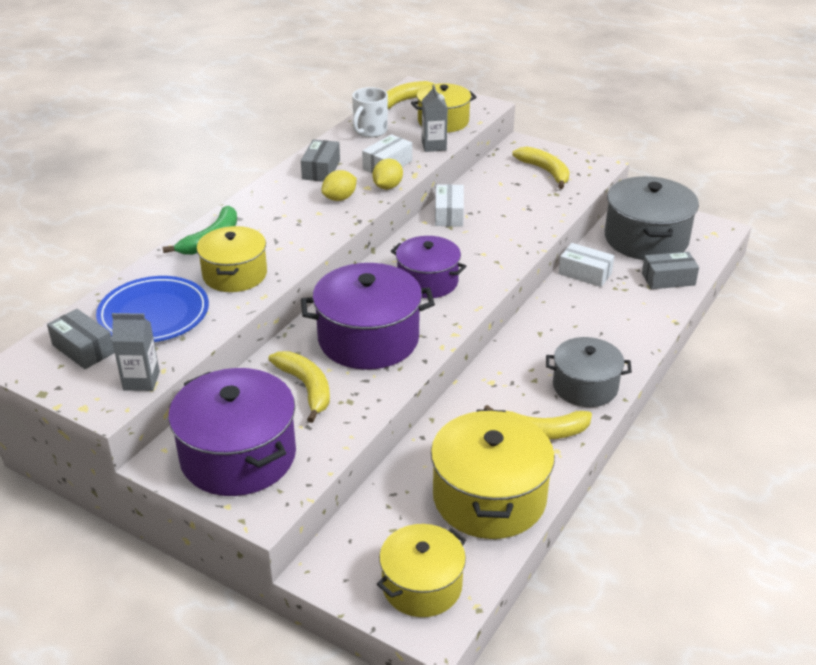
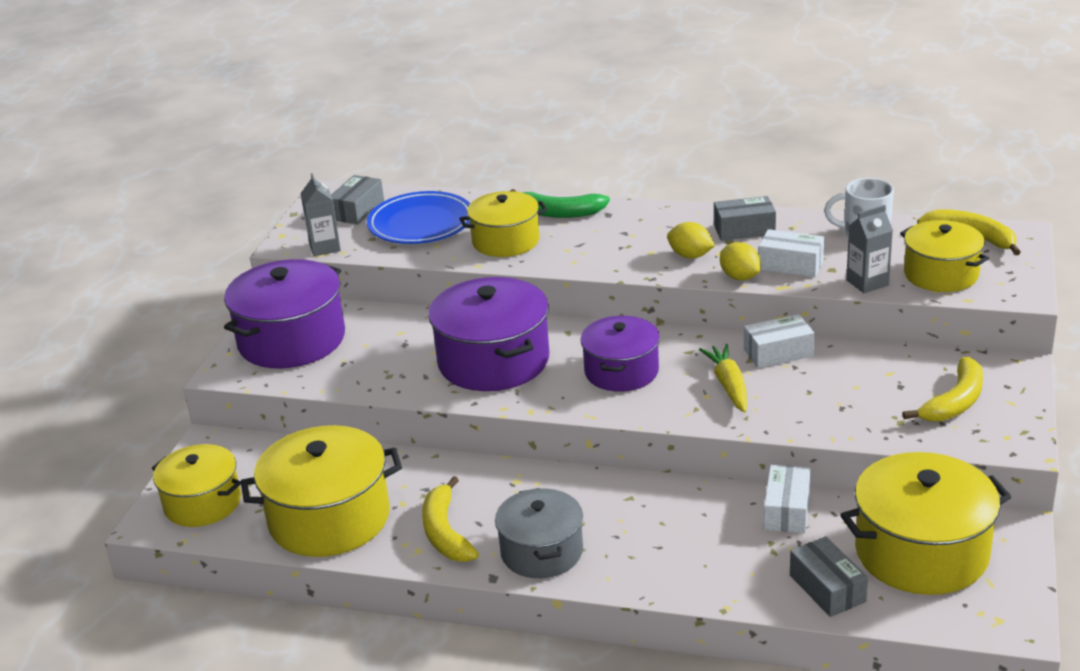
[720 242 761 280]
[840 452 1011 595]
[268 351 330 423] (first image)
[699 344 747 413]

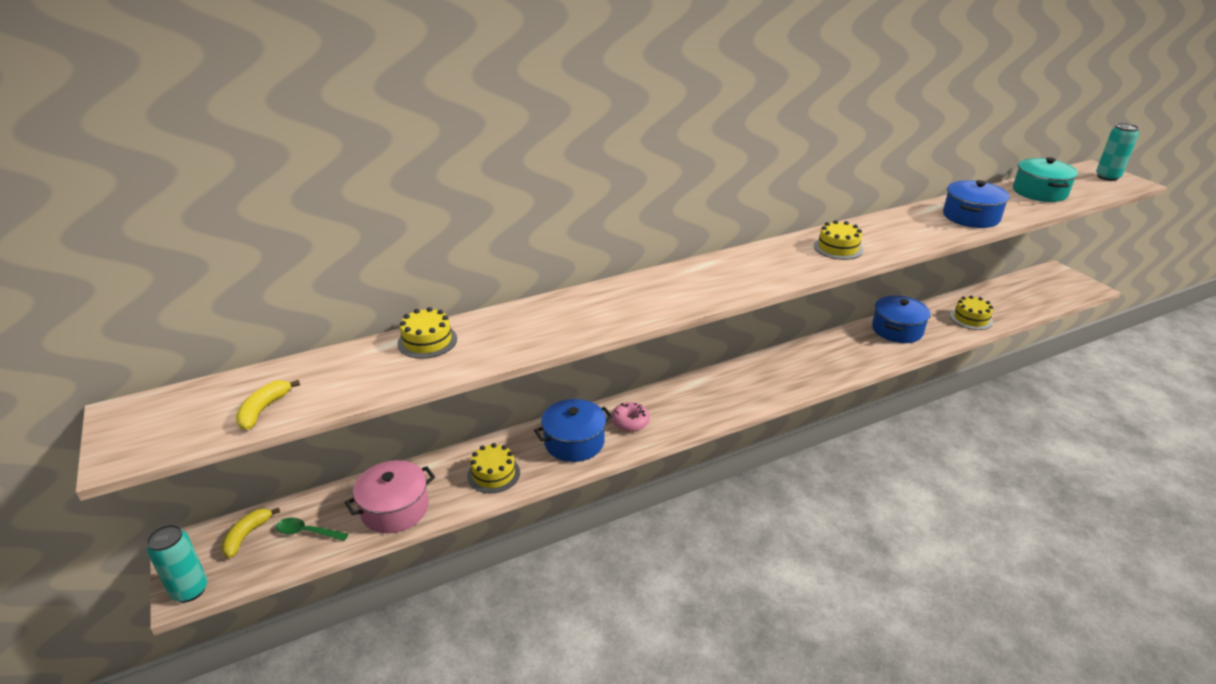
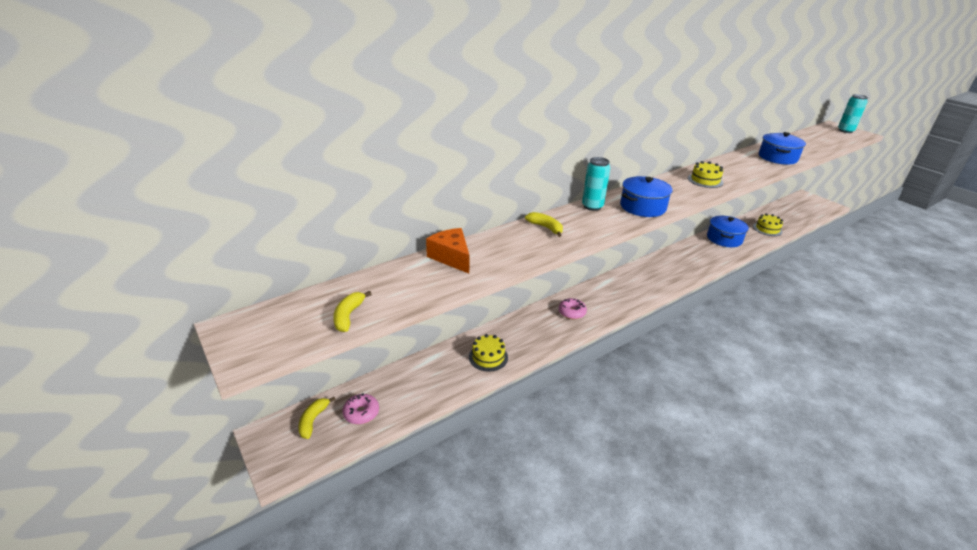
[1013 157 1078 202] (first image)
[426 228 470 274]
[620 176 673 217]
[345 460 435 533] (first image)
[342 393 379 424]
[582 157 610 211]
[525 212 563 237]

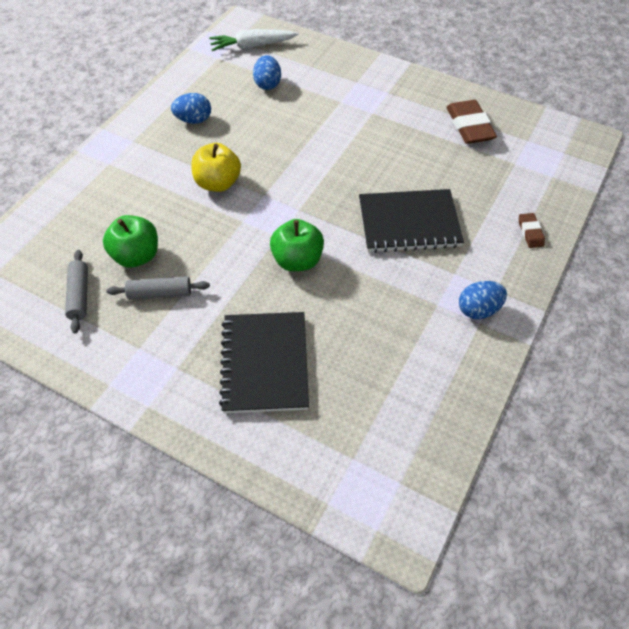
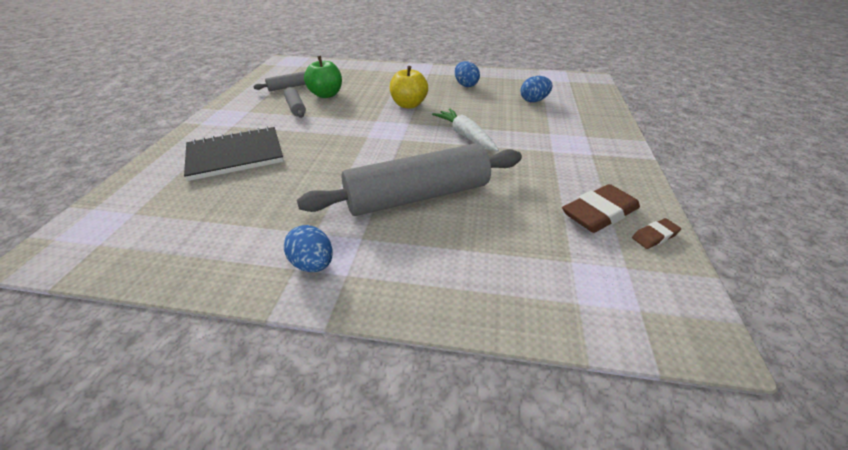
[432 109 499 152]
[297 143 522 216]
[632 218 681 249]
[270 219 324 271] (first image)

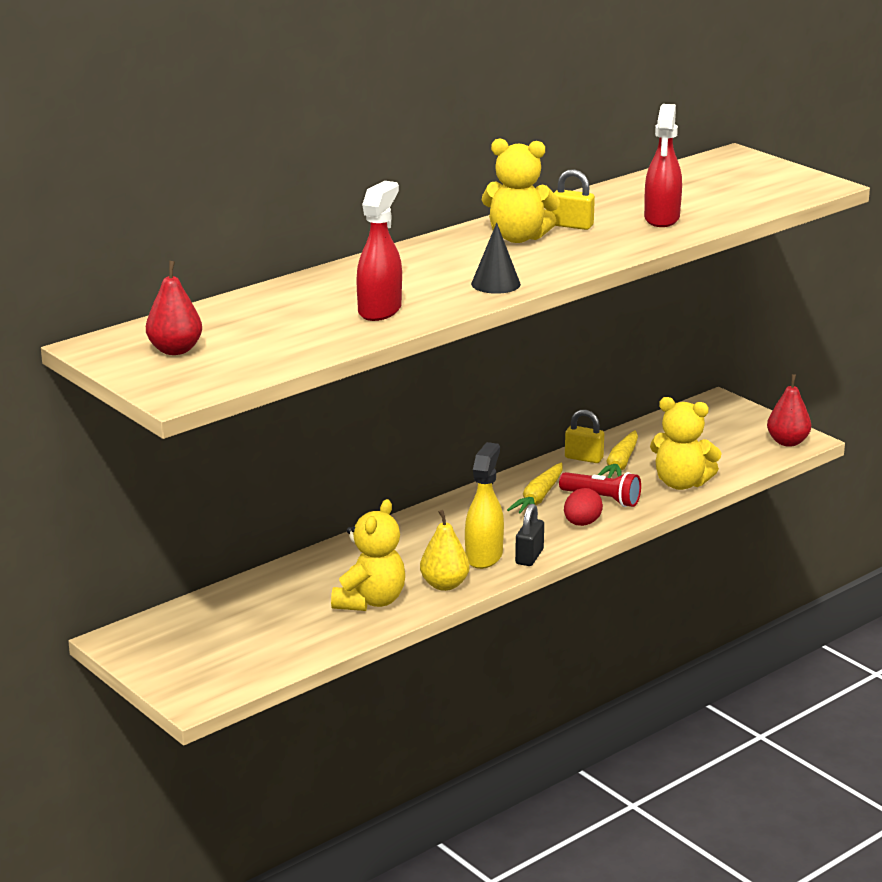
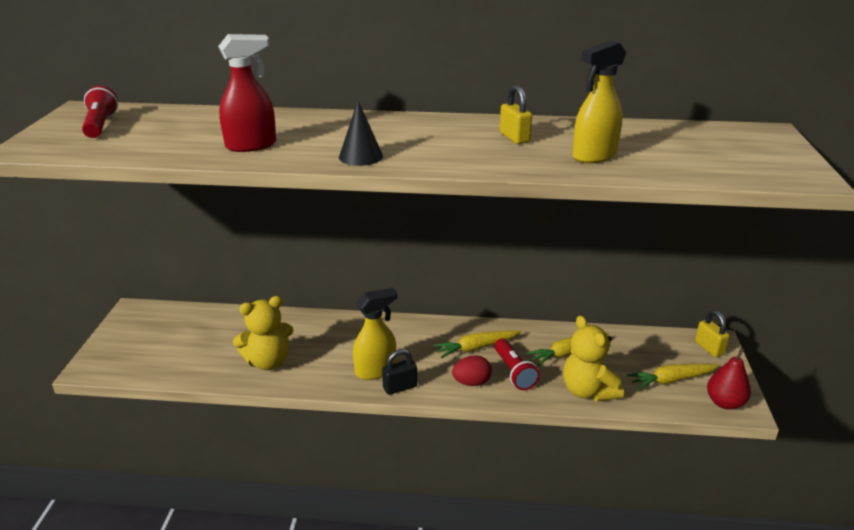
[572 40 626 163]
[482 139 560 243] (first image)
[82 85 118 138]
[695 310 730 357]
[420 510 470 591] (first image)
[627 364 720 390]

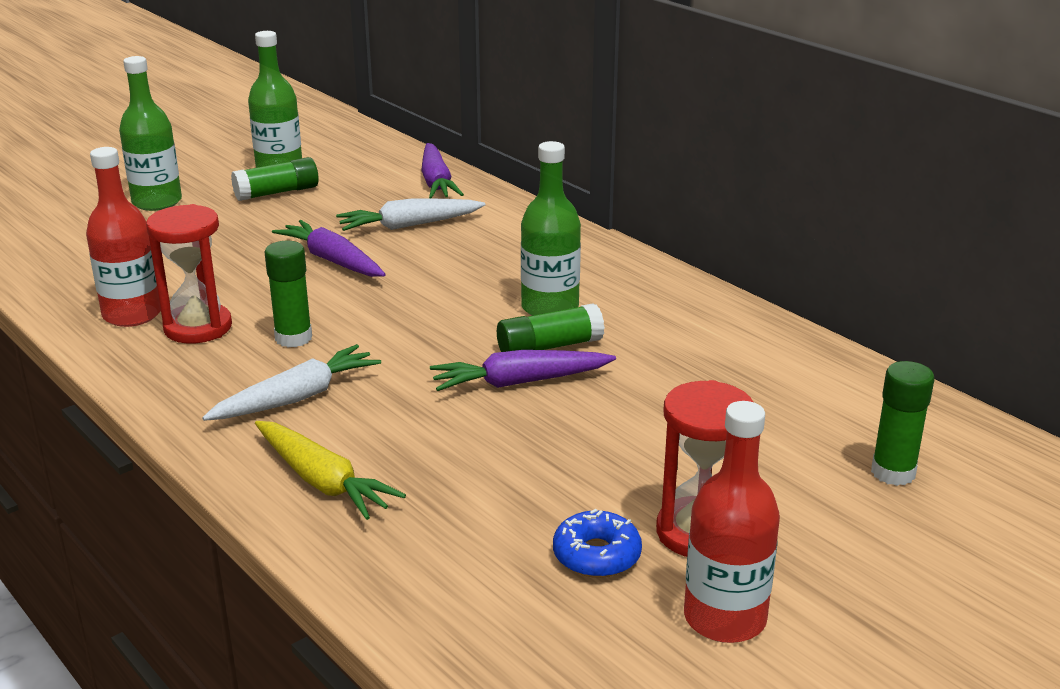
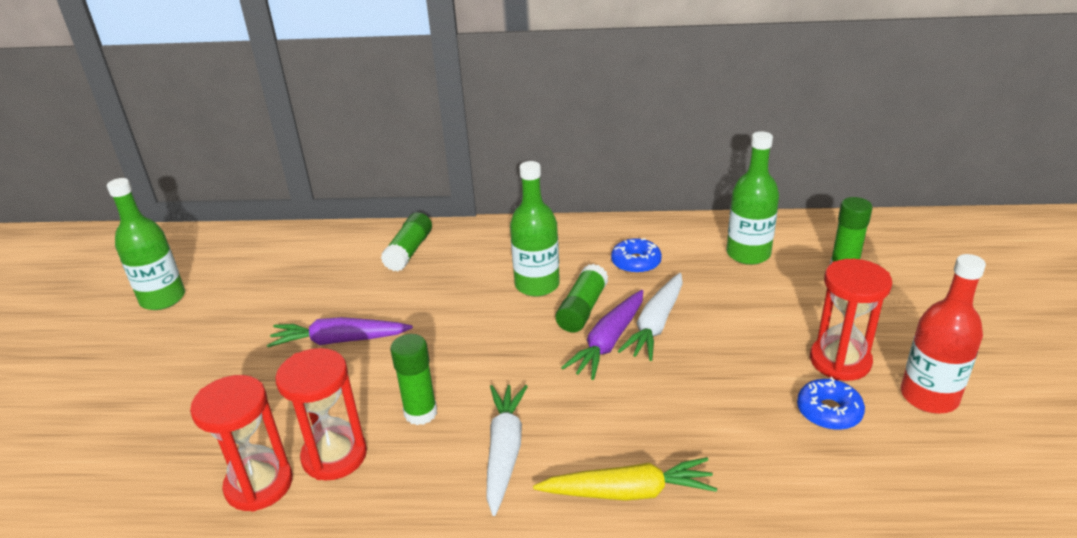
[727 131 779 265]
[421 143 464 199] (first image)
[190 375 293 512]
[381 212 432 271]
[618 273 683 361]
[611 238 662 274]

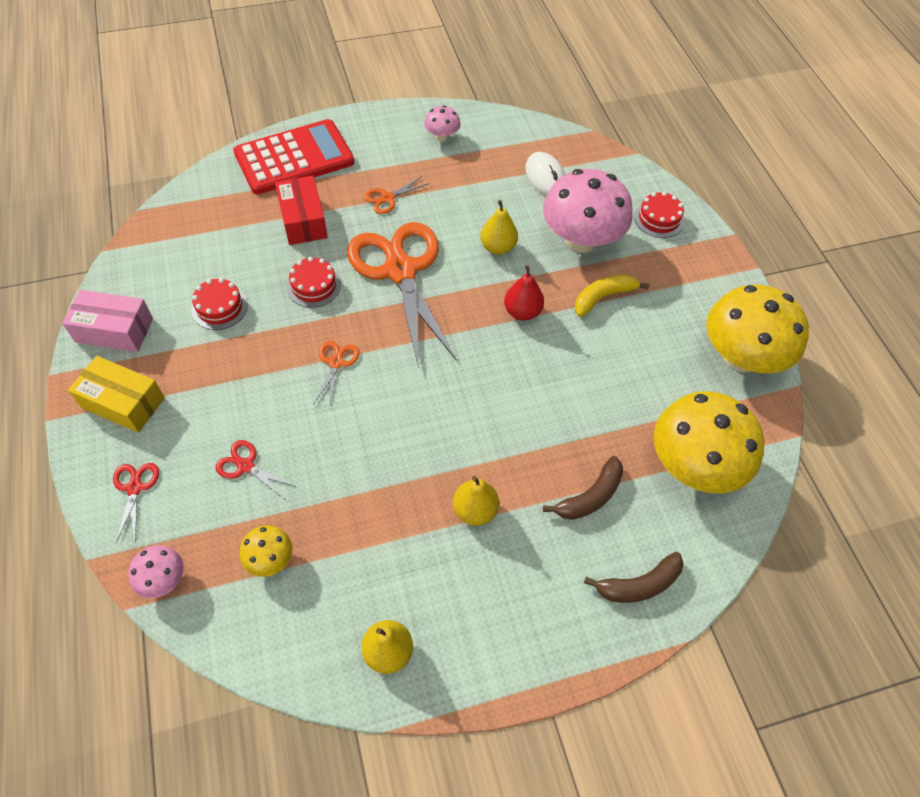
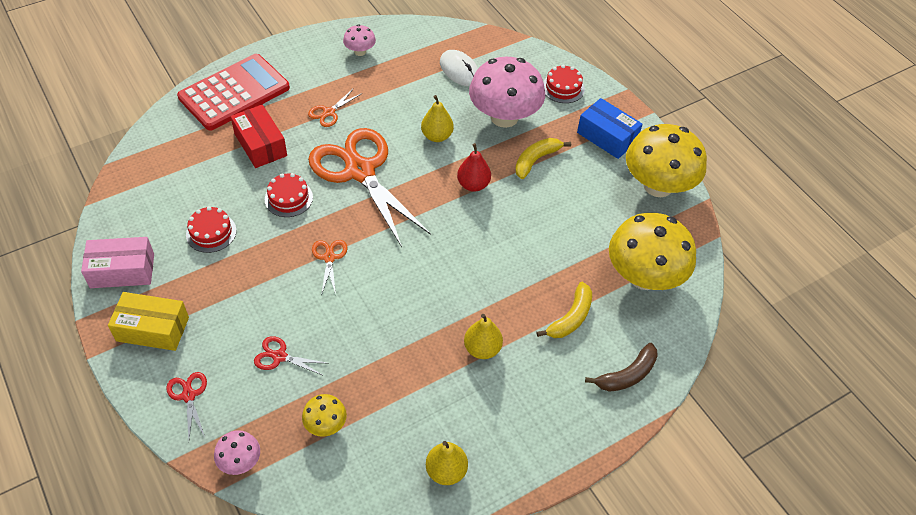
[536 282 592 338]
[577 98 642 159]

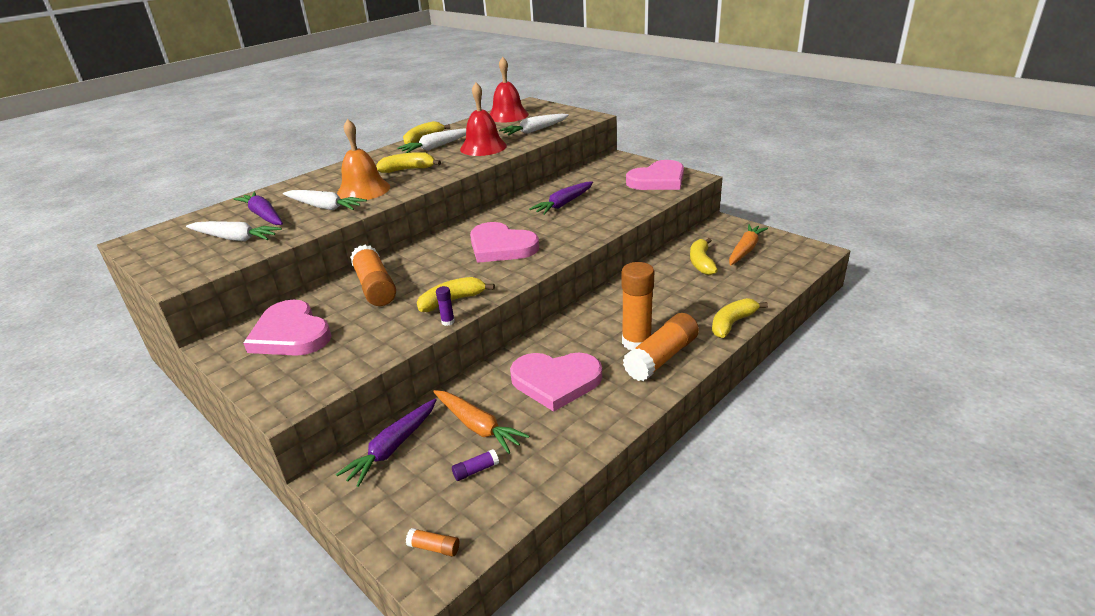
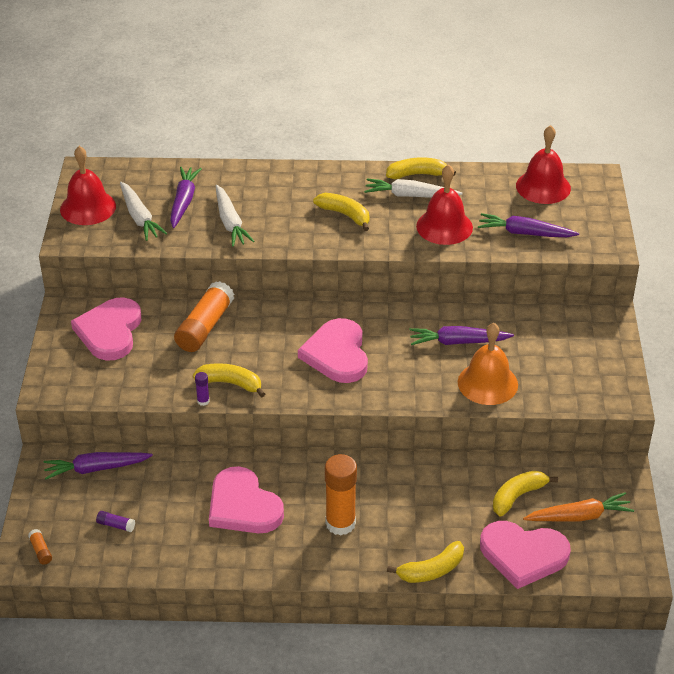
[478 213 579 237]
[458 323 518 405]
[480 521 571 589]
[387 541 464 583]
[623 313 699 381] (first image)
[433 390 529 454] (first image)
[60 146 116 225]

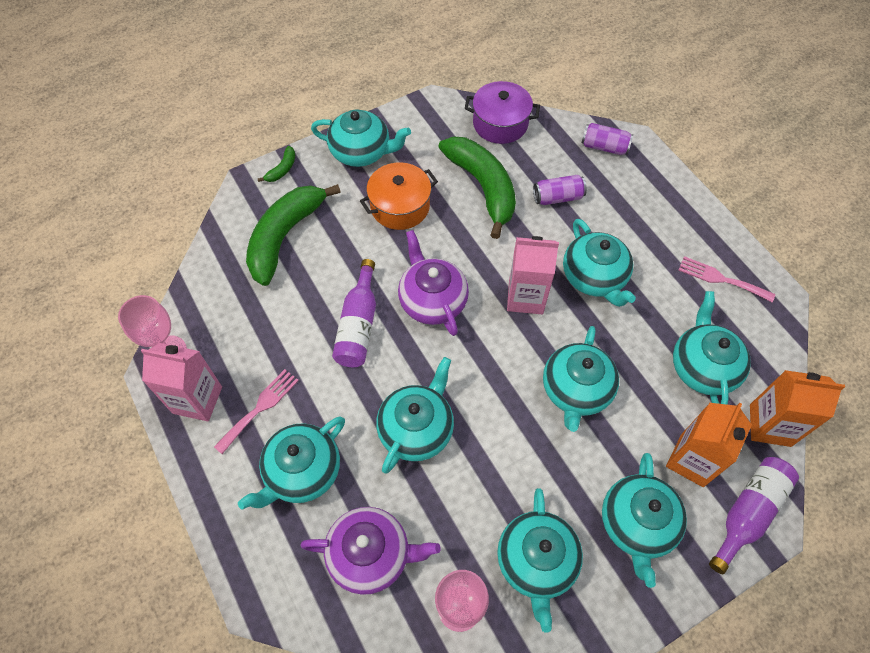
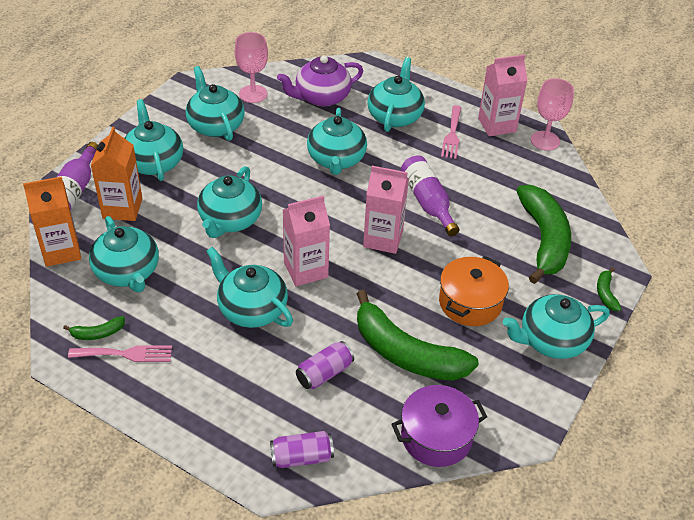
[363 166 409 254]
[197 166 262 238]
[63 316 125 340]

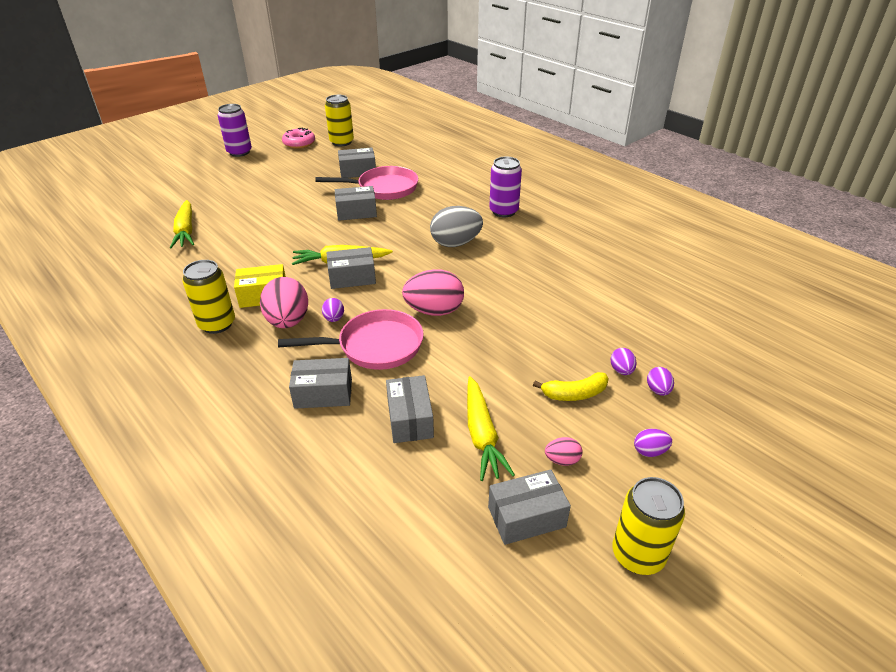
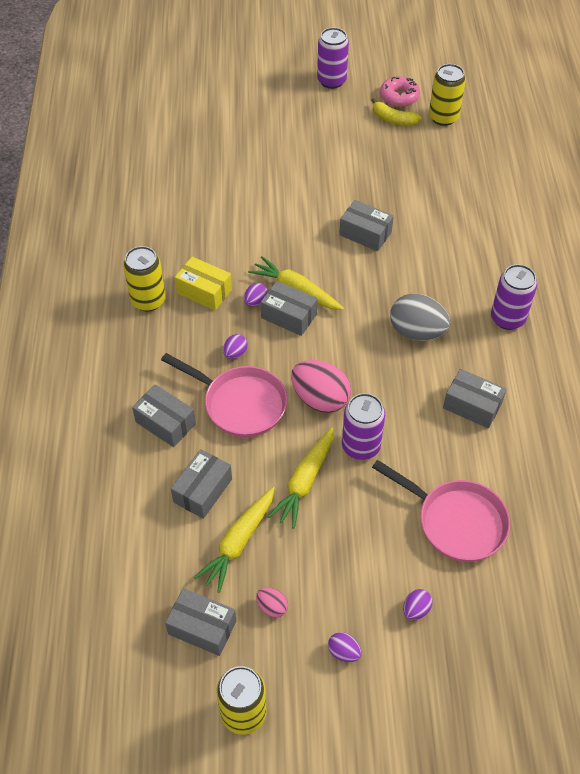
[443 369 507 429]
[372 460 510 562]
[268 427 333 529]
[260 277 308 328] (first image)
[244 283 268 306]
[372 98 421 126]
[342 393 385 460]

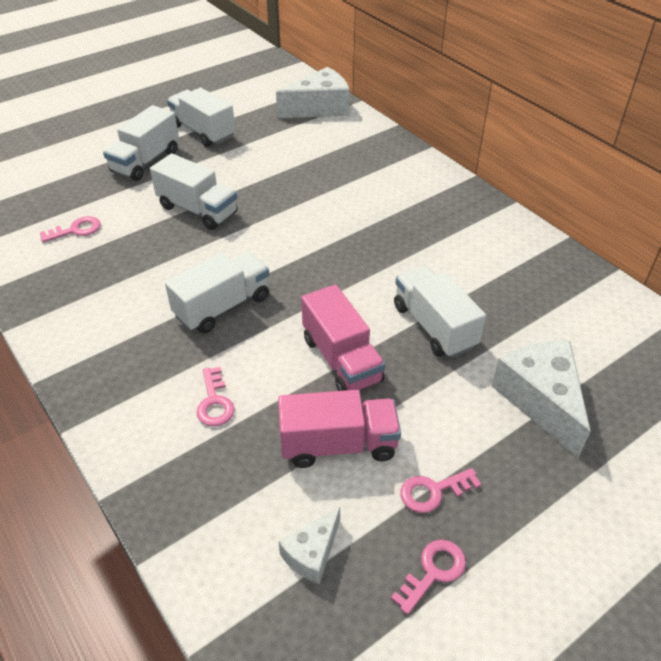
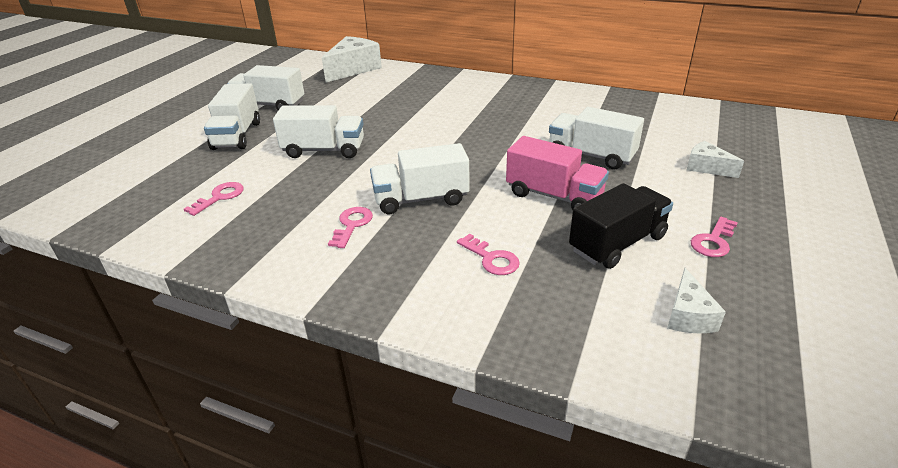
[370 143 469 214]
[687 141 744 178]
[569 183 673 269]
[328 207 373 248]

